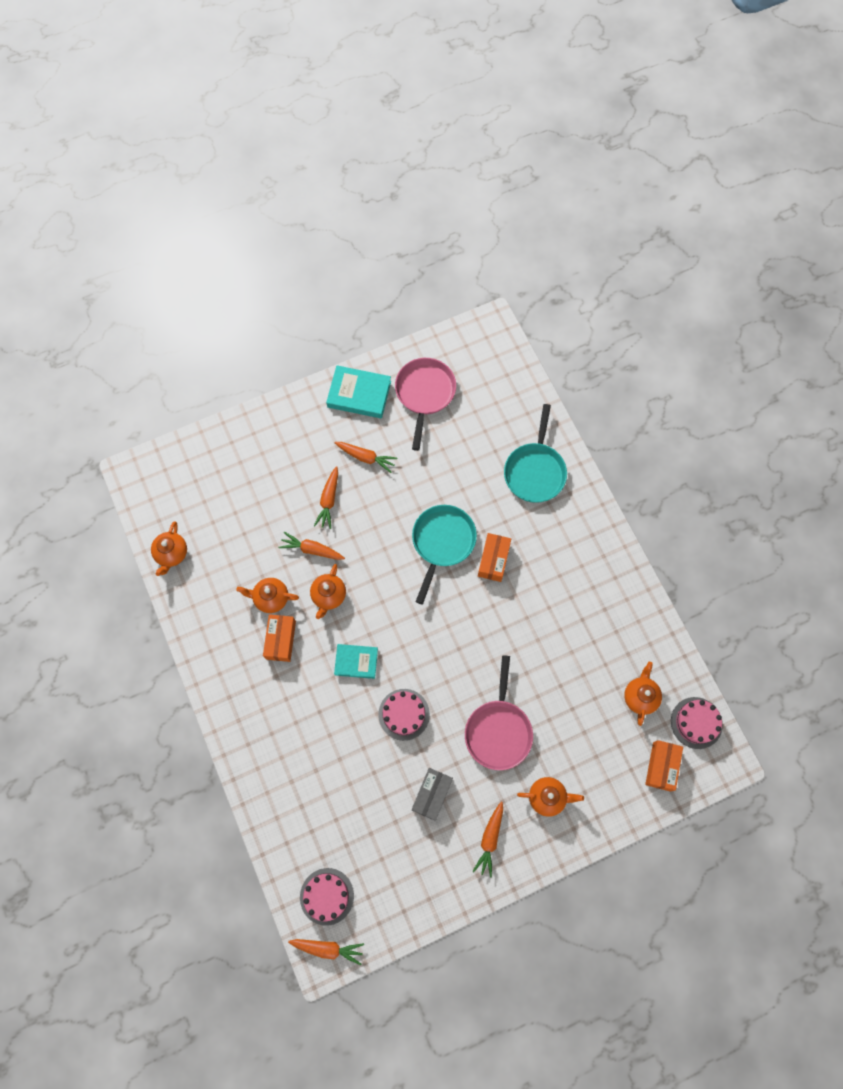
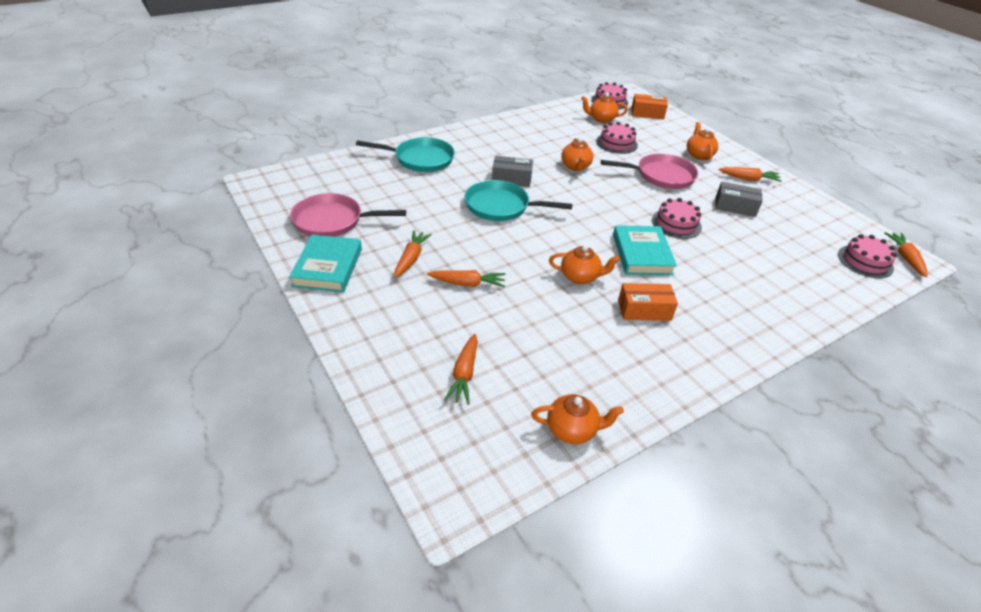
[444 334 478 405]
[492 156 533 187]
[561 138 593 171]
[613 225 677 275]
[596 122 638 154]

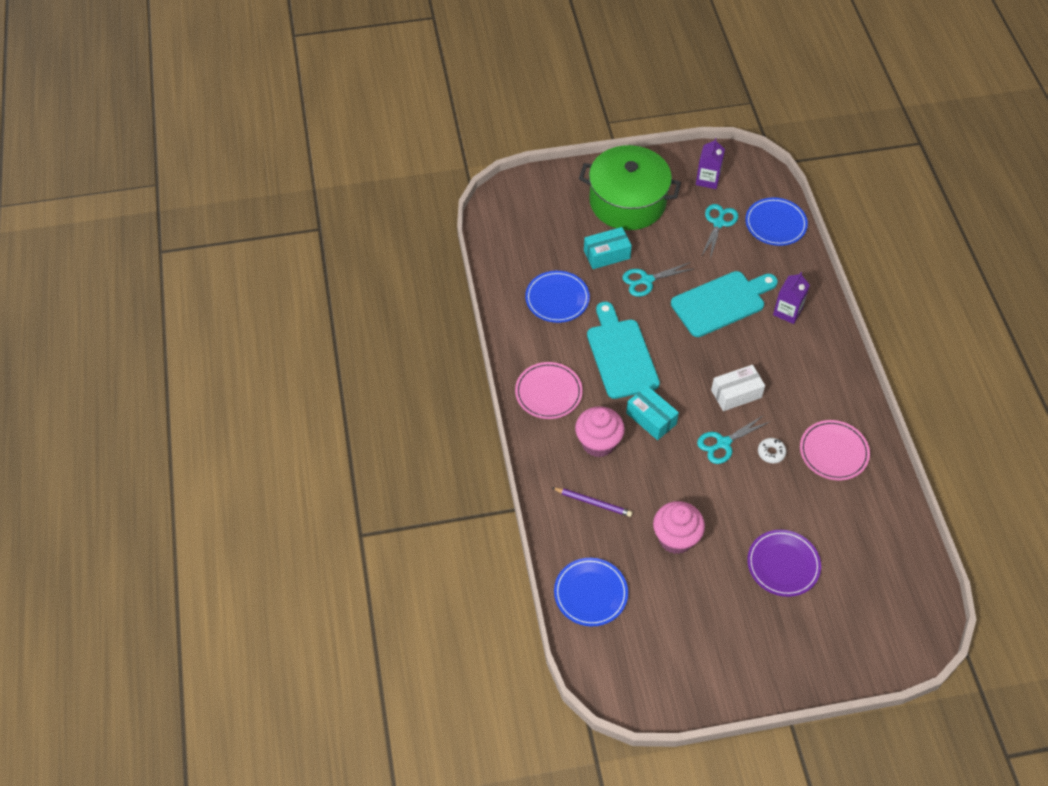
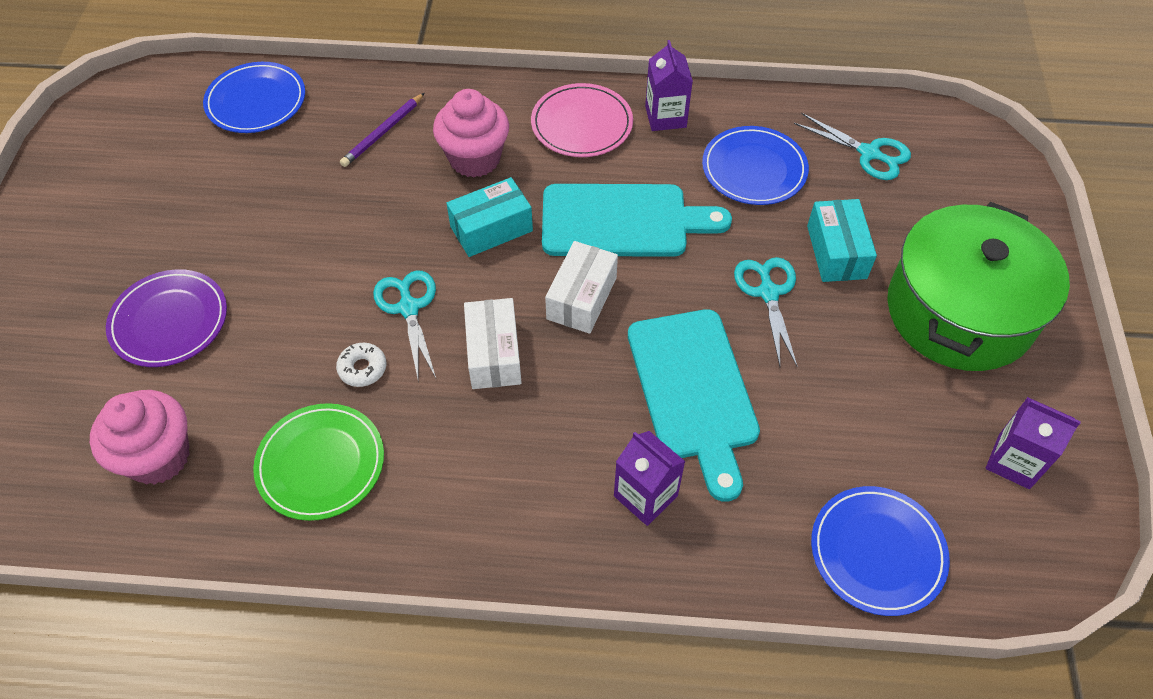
[794 113 911 180]
[253 403 384 521]
[90 390 190 485]
[645 40 693 131]
[545 241 618 334]

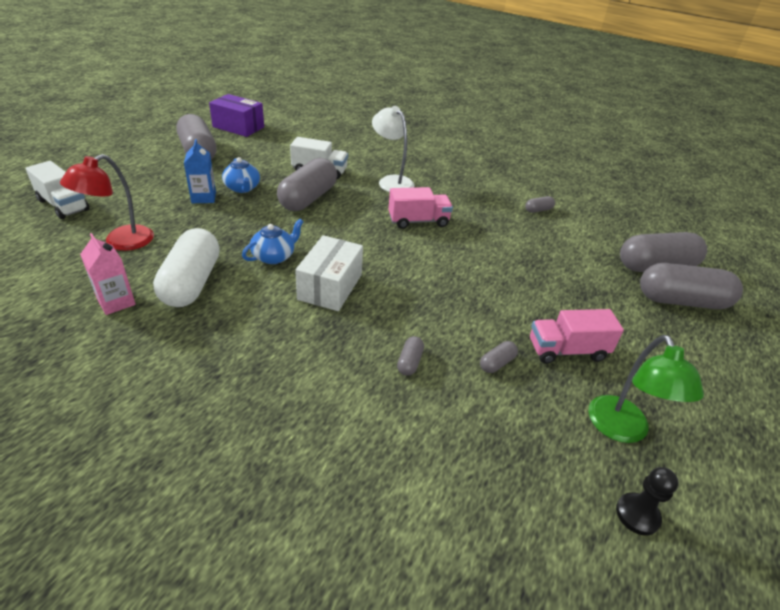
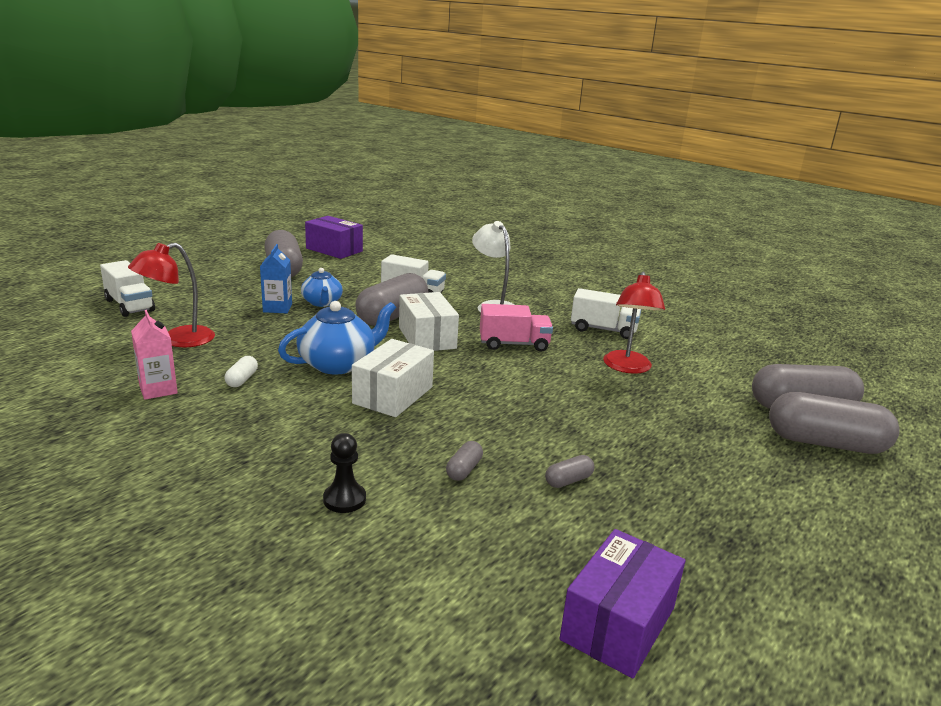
[525 196 555 213] (first image)
[278 301 396 374]
[225 356 258 387]
[530 309 624 364] (first image)
[588 335 704 443] (first image)
[323 433 366 513]
[603 272 665 374]
[571 288 641 339]
[399 292 459 351]
[560 529 686 678]

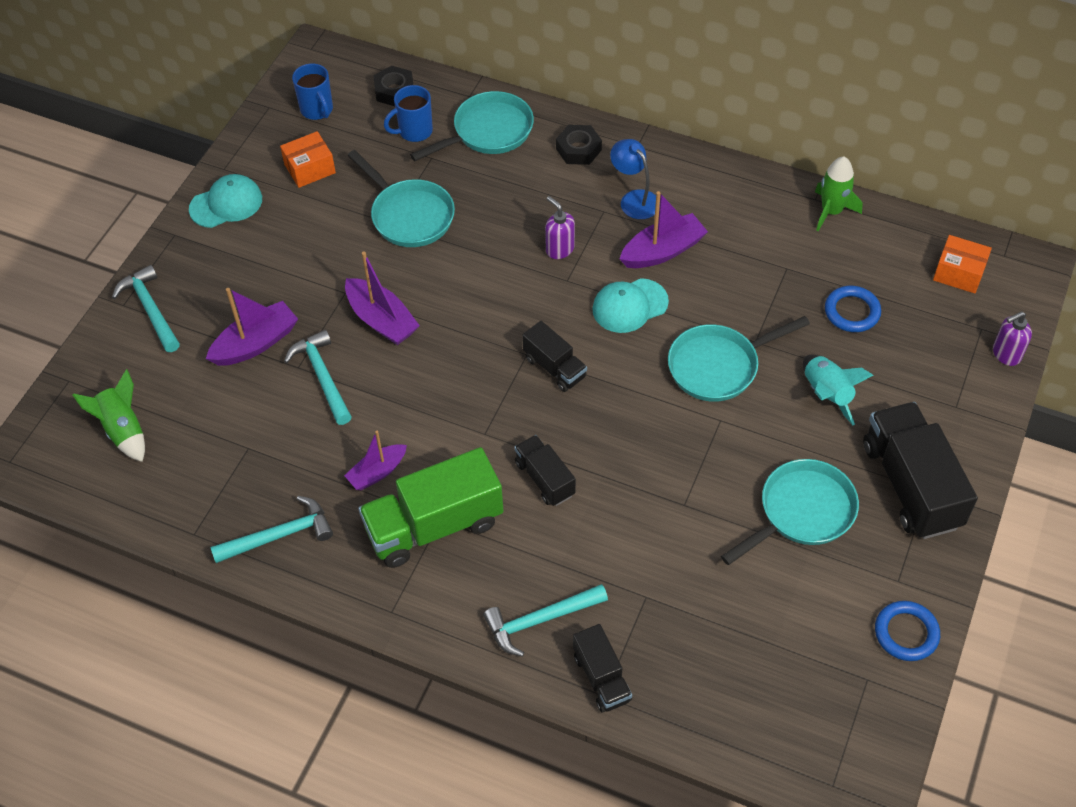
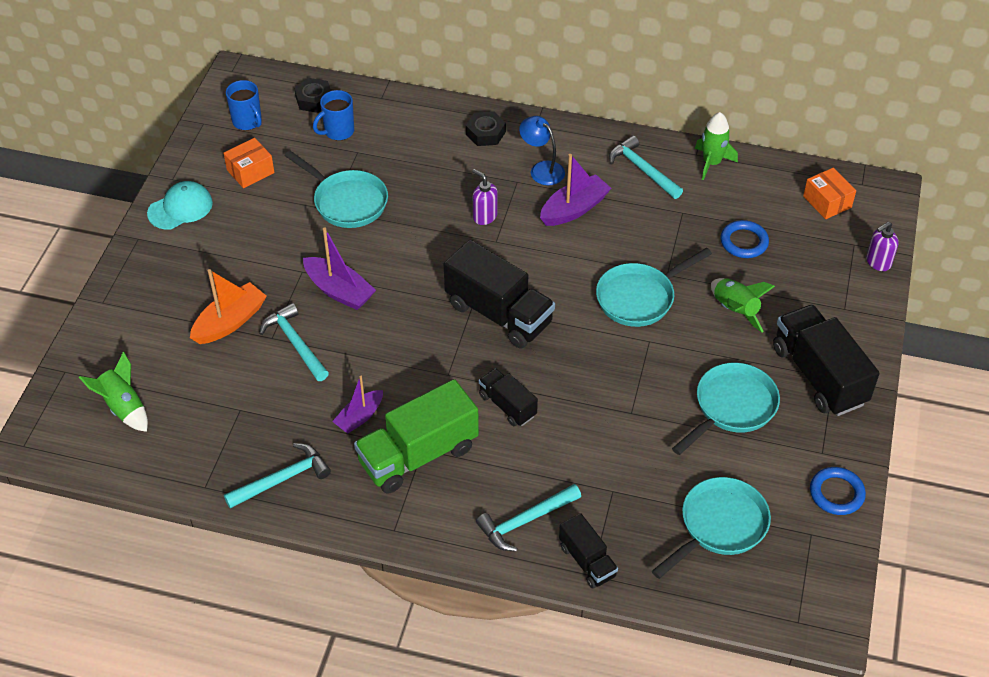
[652 477 771 579]
[803 168 856 219]
[609 135 683 199]
[592 278 669 333] (first image)
[190 269 267 344]
[444 240 555 349]
[711 278 775 333]

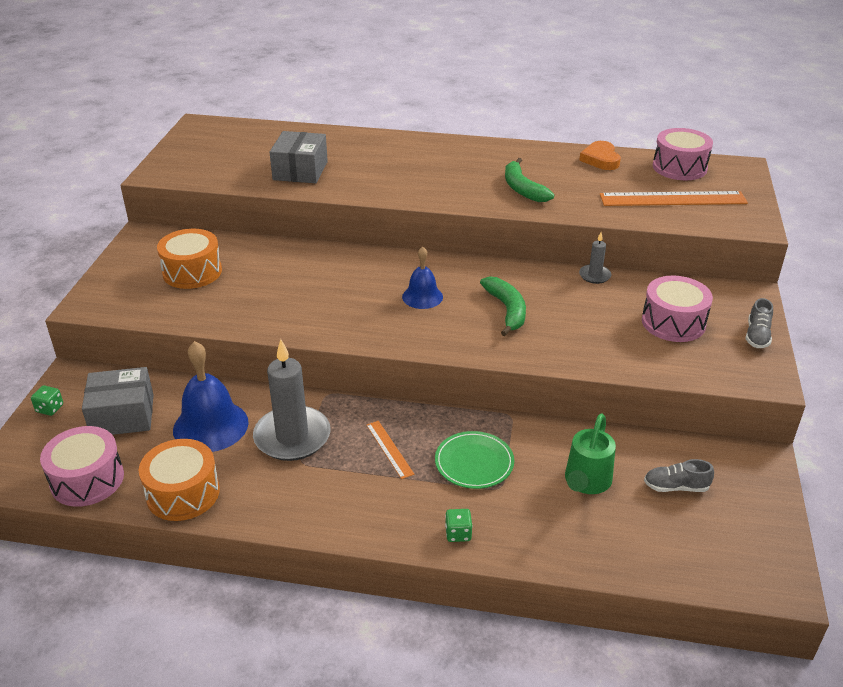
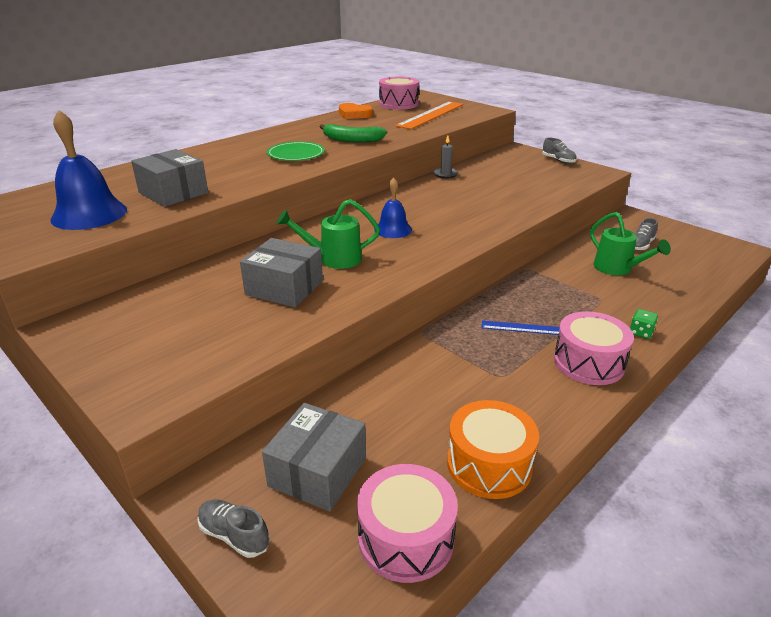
[157 229 222 289] (first image)
[480 276 526 336] (first image)
[554 311 634 385]
[253 339 331 461] (first image)
[50 110 127 230]
[197 499 270 558]
[482 320 560 335]
[267 141 325 161]
[276 199 380 269]
[240 238 323 307]

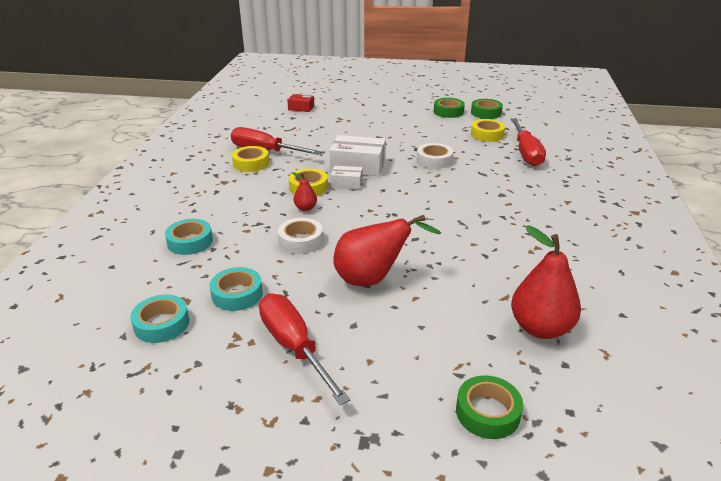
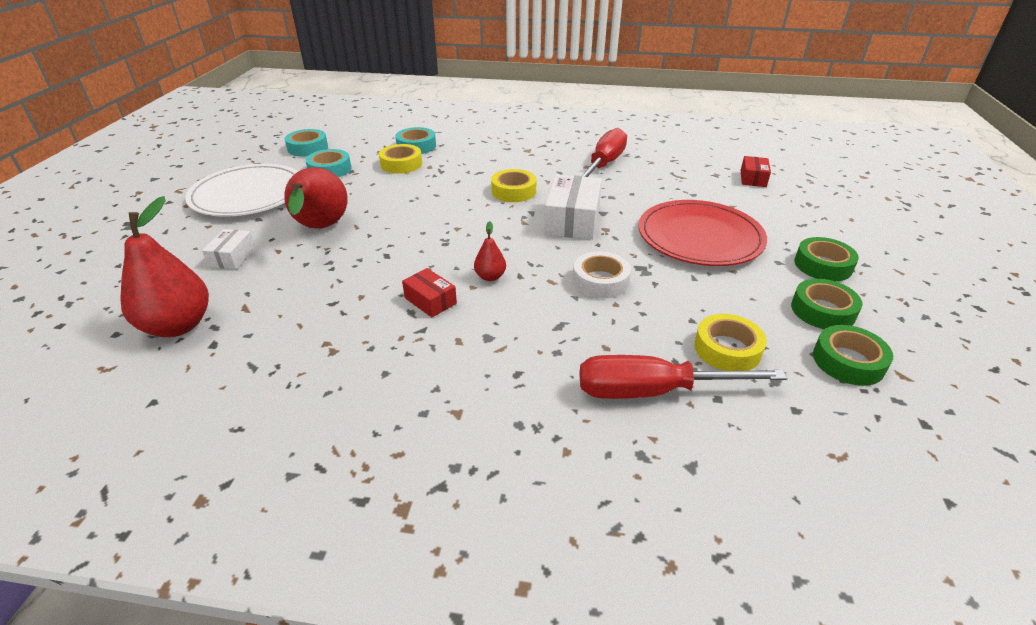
[379 144 422 174]
[202 229 255 269]
[474 221 506 281]
[278 218 323 254] (first image)
[185 164 299 217]
[794 237 859 281]
[639 200 767 266]
[402 268 457 317]

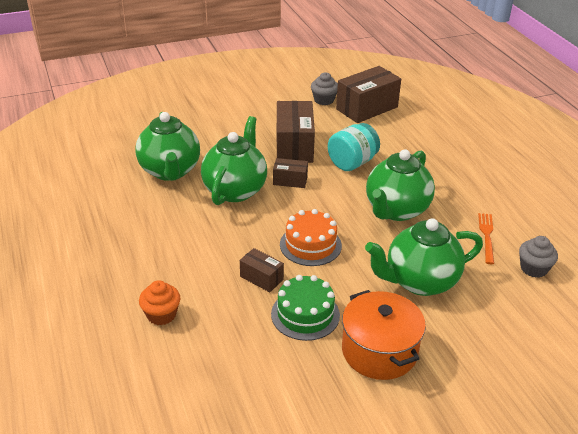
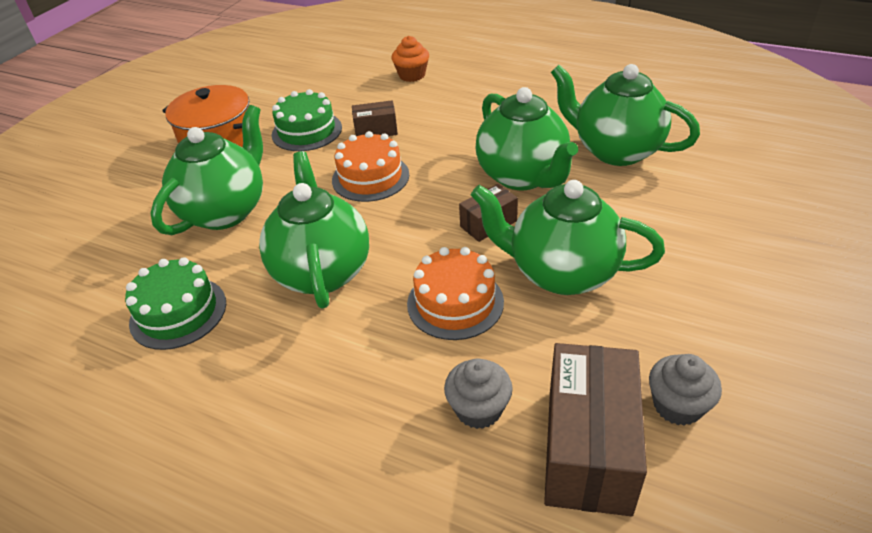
[471 180 665 295]
[407 247 504 340]
[125 257 226 350]
[444 358 513 429]

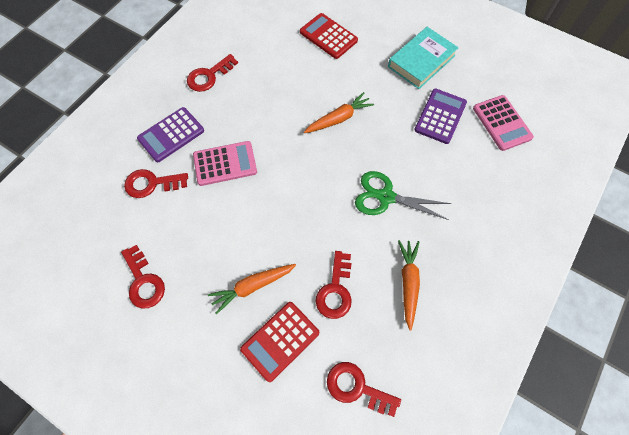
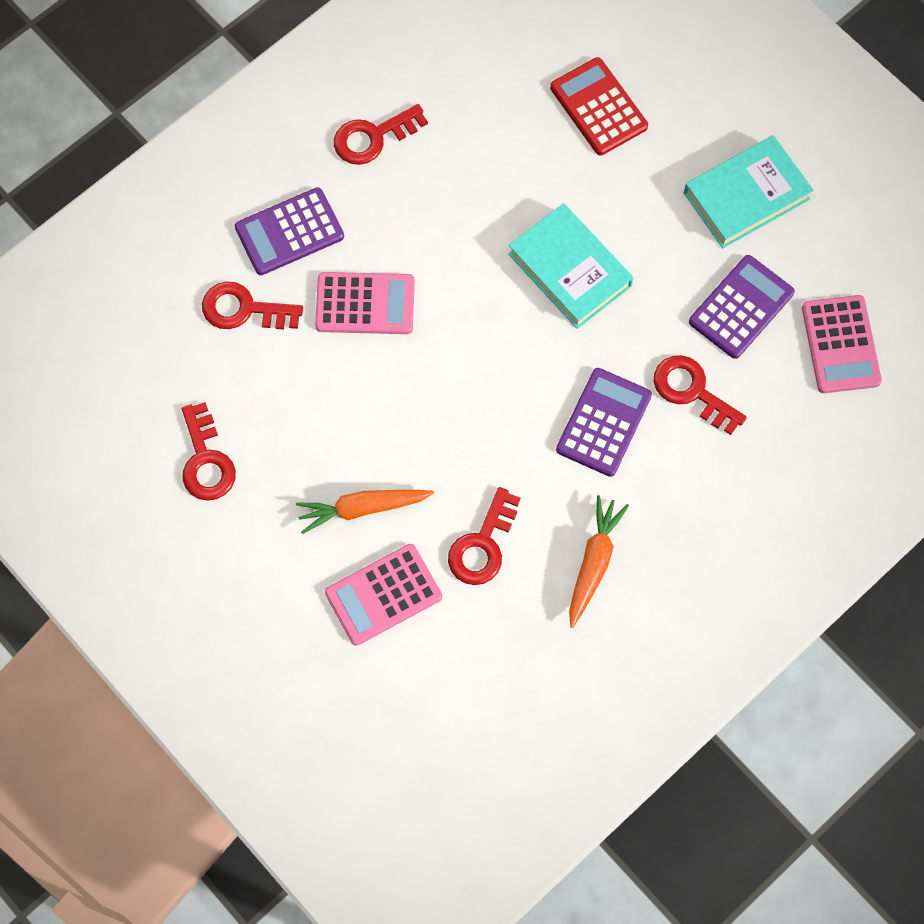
[508 203 633 329]
[556 368 652 477]
[325 544 442 646]
[654 355 747 435]

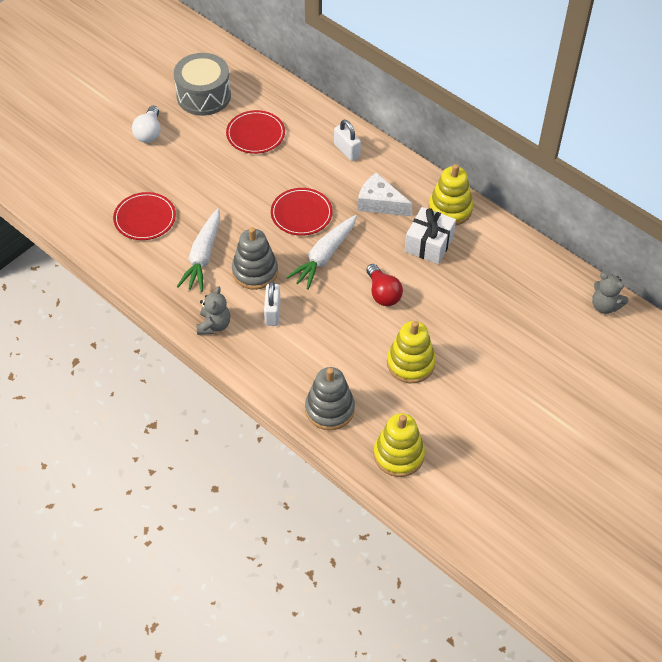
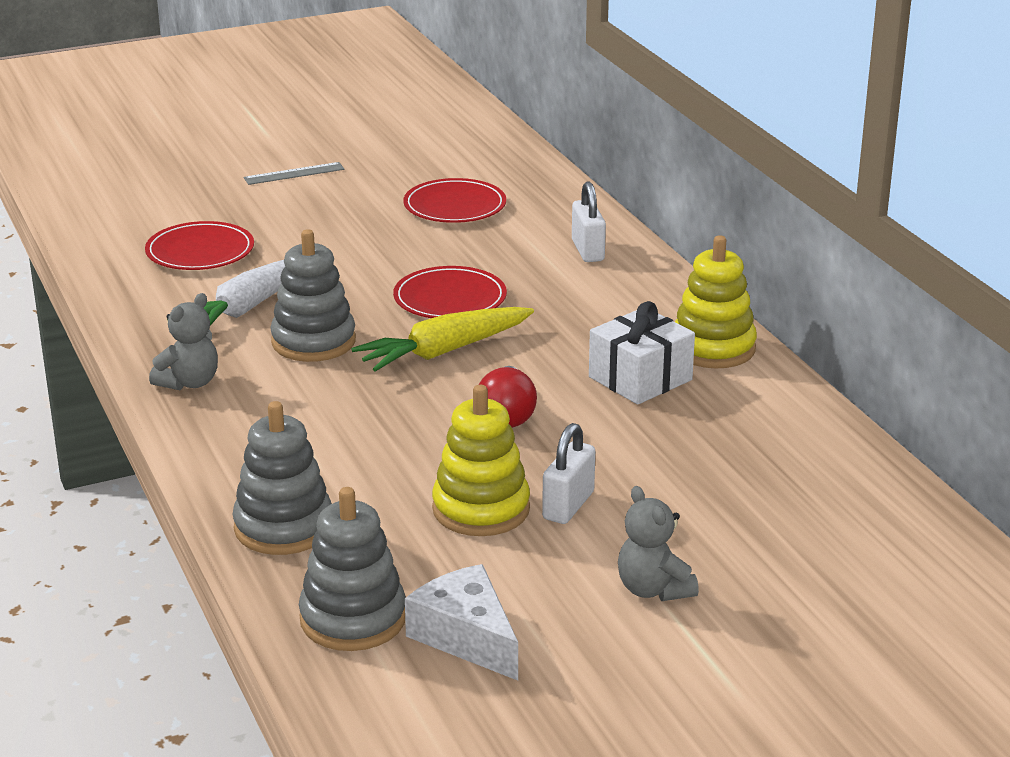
[174 53 231 116] (first image)
[244 162 345 185]
[405 564 518 681]
[351 307 534 372]
[618 486 699 601]
[542 423 595 524]
[299 487 406 651]

